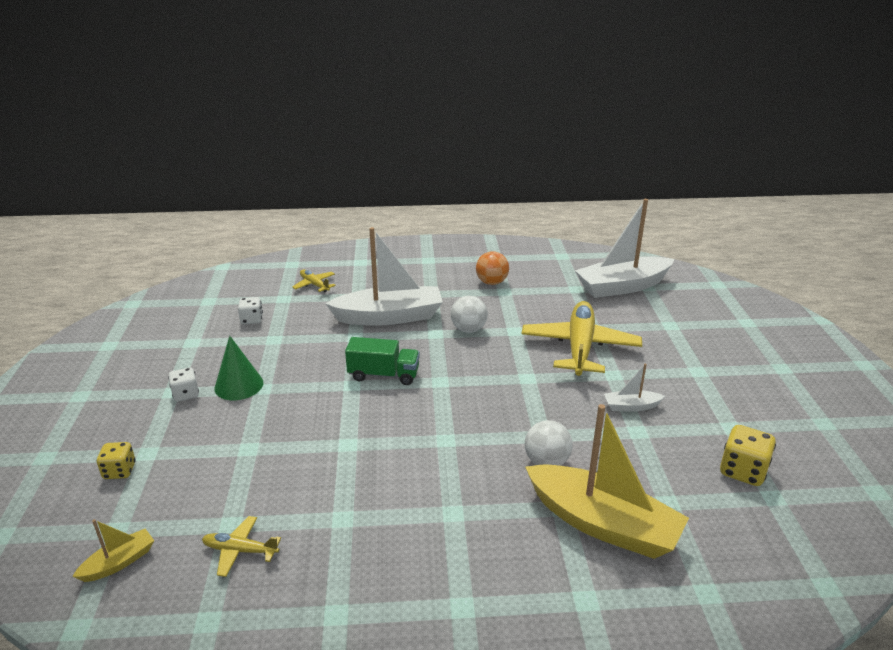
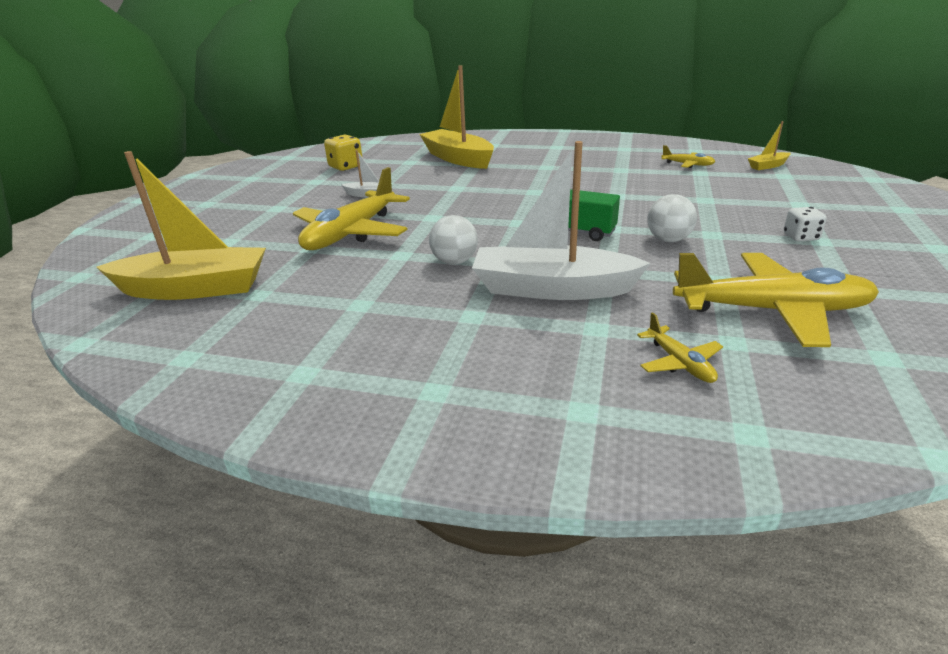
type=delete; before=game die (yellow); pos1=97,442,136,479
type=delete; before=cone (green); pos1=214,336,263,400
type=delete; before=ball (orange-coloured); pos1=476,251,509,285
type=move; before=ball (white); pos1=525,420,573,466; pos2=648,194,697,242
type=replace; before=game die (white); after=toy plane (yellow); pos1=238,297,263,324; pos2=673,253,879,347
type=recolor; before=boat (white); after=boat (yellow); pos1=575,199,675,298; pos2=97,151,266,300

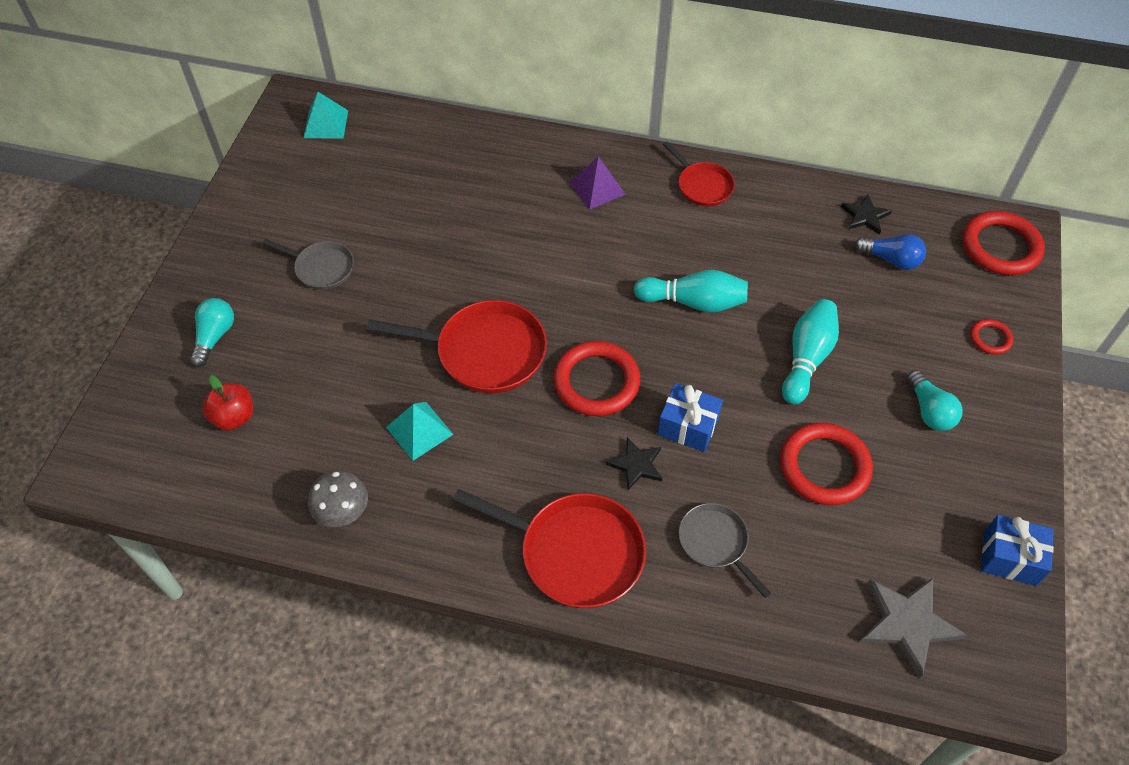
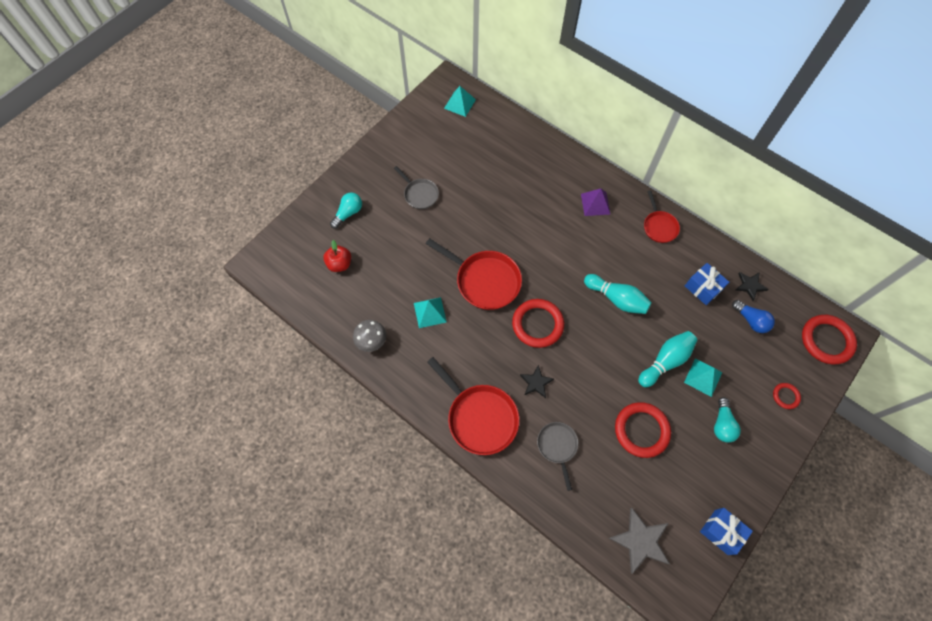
type=insert; after=solid pyramid (teal); pos2=684,359,722,397
type=move; before=present (blue); pos1=657,383,723,452; pos2=685,263,729,305

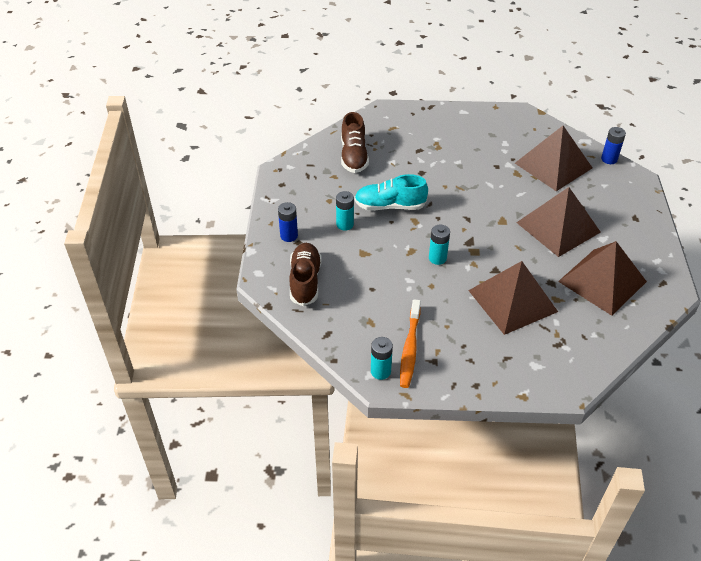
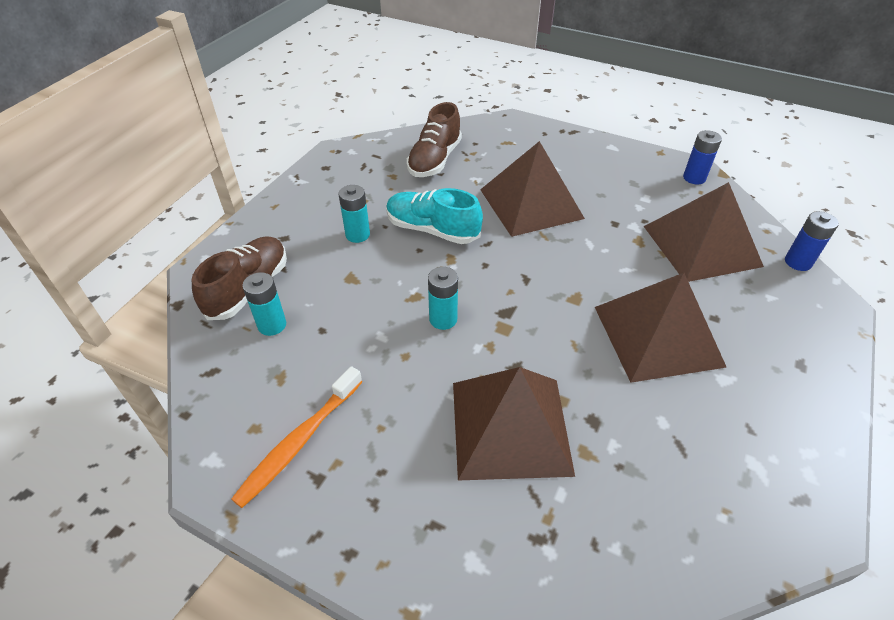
type=move; before=power cell (blue); pos1=278,202,298,242; pos2=683,130,722,184
type=move; before=power cell (teal); pos1=371,337,393,380; pos2=242,272,286,336
type=move; before=solid pyramid (russet); pos1=558,241,647,316; pos2=480,141,585,237

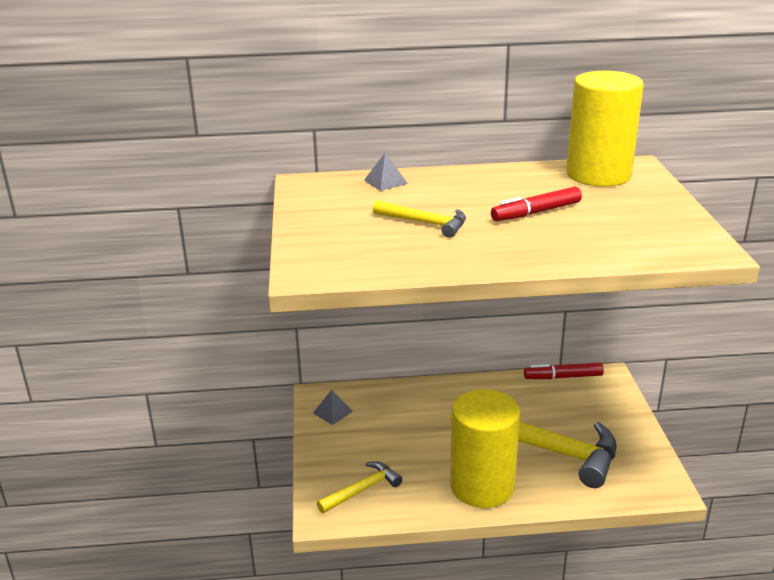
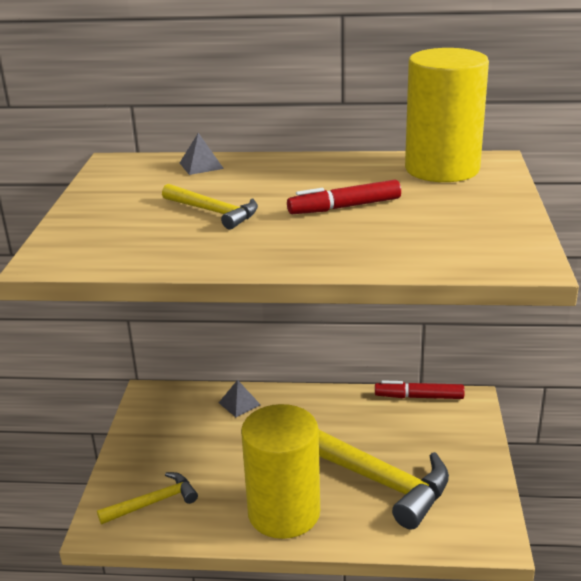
type=move; before=solid pyramid (gray); pos1=313,390,353,425; pos2=219,380,261,417

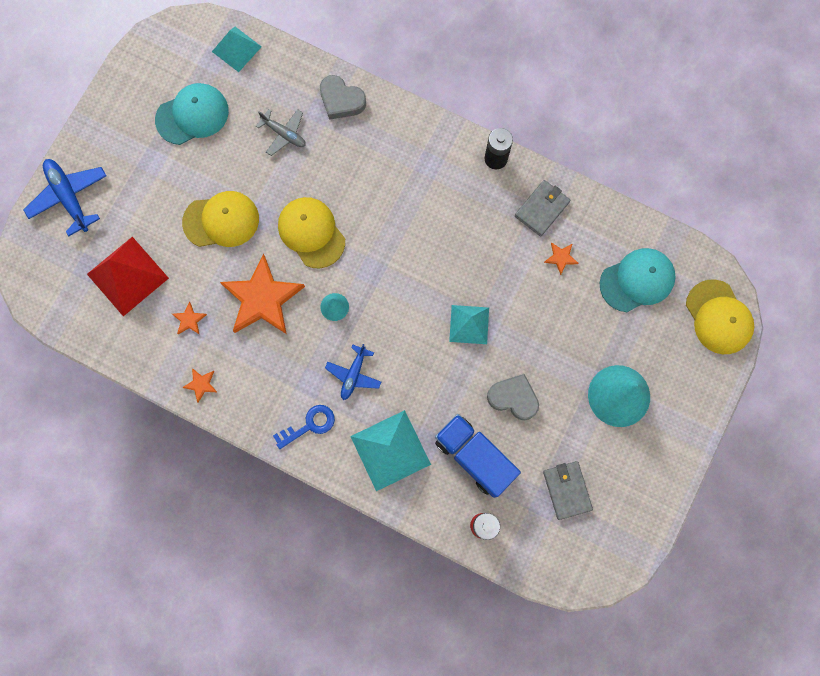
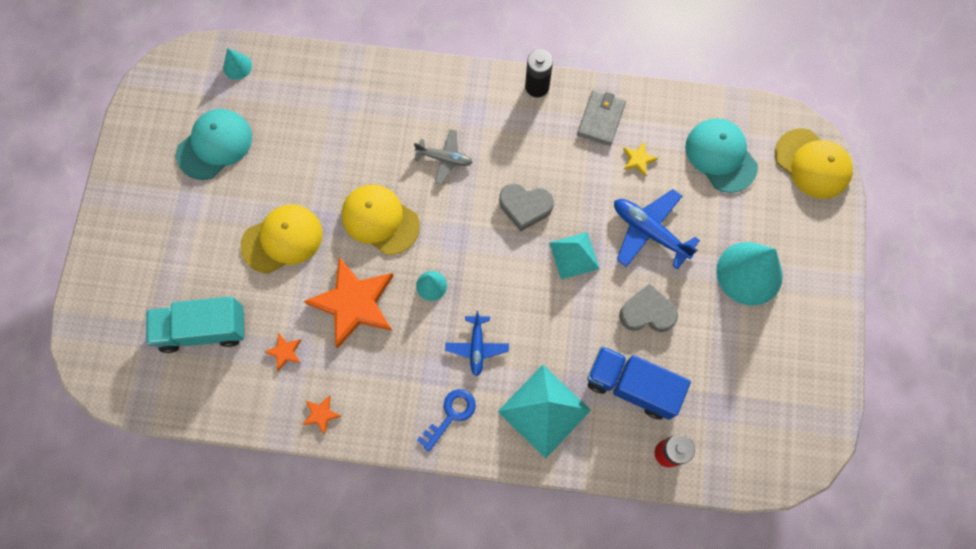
type=delete; before=billfold (gray); pos1=543,461,593,520
type=move; before=toy plane (blue); pos1=24,159,106,236; pos2=614,189,700,270
type=move; before=toy plane (gray); pos1=256,109,306,156; pos2=414,129,473,184
type=move; before=heart shape (gray); pos1=320,75,366,120; pos2=499,184,554,231
type=replace; before=solid pyramid (scarlet); after=toy truck (teal); pos1=87,237,169,316; pos2=146,296,245,353
type=replace; before=solid pyramid (teal); after=cone (teal); pos1=212,27,262,72; pos2=223,48,252,80
type=recolor; before=five-pointed star (orange-coloured); after=five-pointed star (yellow); pos1=544,242,579,275; pos2=623,142,658,176
type=rotate; before=peaked cap (teal); pos1=600,248,676,312; pos2=685,118,758,193; turn=-75

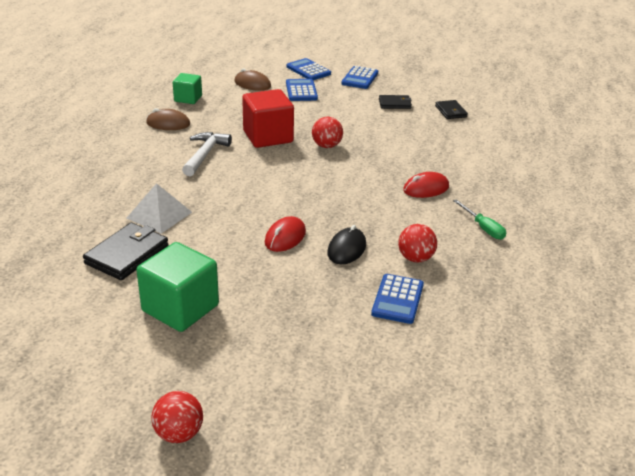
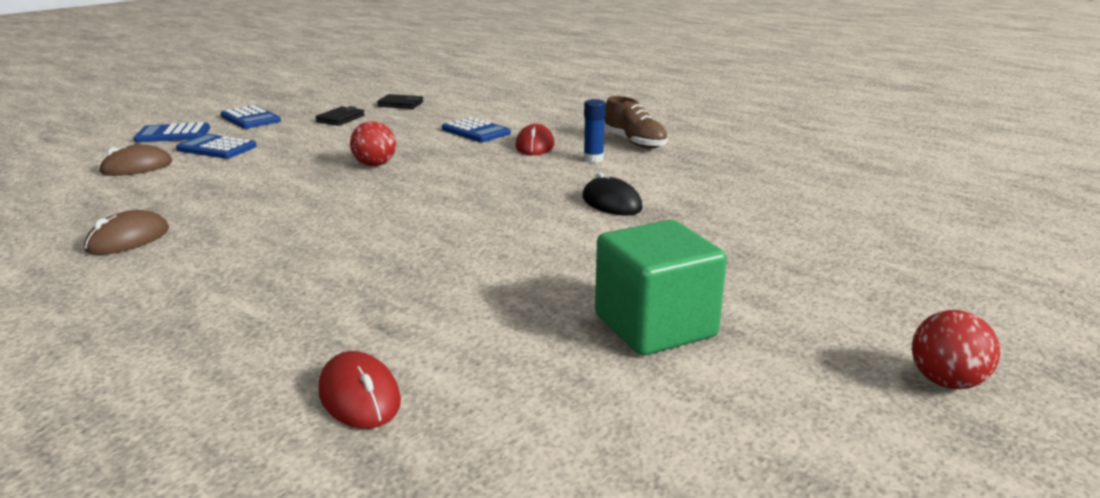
type=delete; before=billfold (ebony); pos1=83,223,169,280
type=delete; before=solid pyramid (white); pos1=127,183,192,234
type=delete; before=block (green); pos1=173,73,202,104
type=delete; before=carpenter's hammer (white); pos1=182,132,232,176
type=delete; before=block (scarlet); pos1=242,89,294,148
type=delete; before=ball (scarlet); pos1=398,224,437,263
type=insert; after=glue (blue); pos2=584,99,606,163
type=move; before=computer mouse (scarlet); pos1=265,216,306,252; pos2=319,351,401,429
type=move; before=adding machine (blue); pos1=371,274,424,324; pos2=442,117,511,142
type=replace; before=hand screwdriver (green); after=shoe (russet); pos1=453,199,506,240; pos2=604,96,668,148

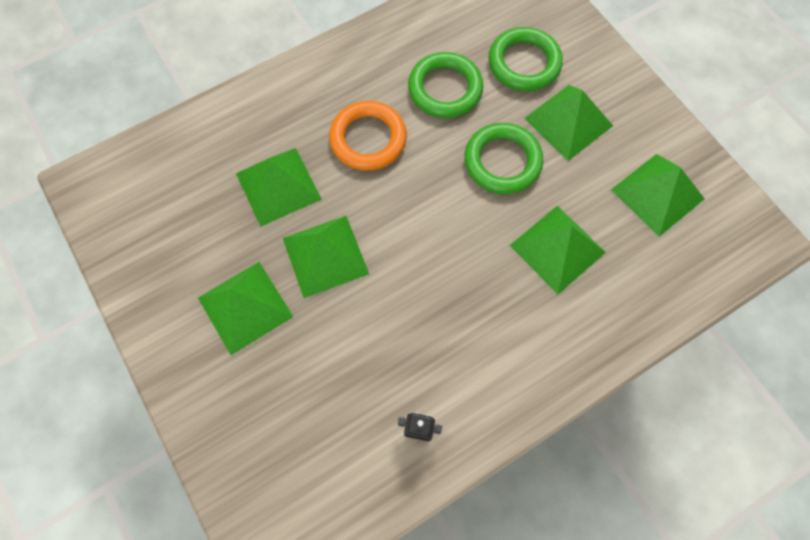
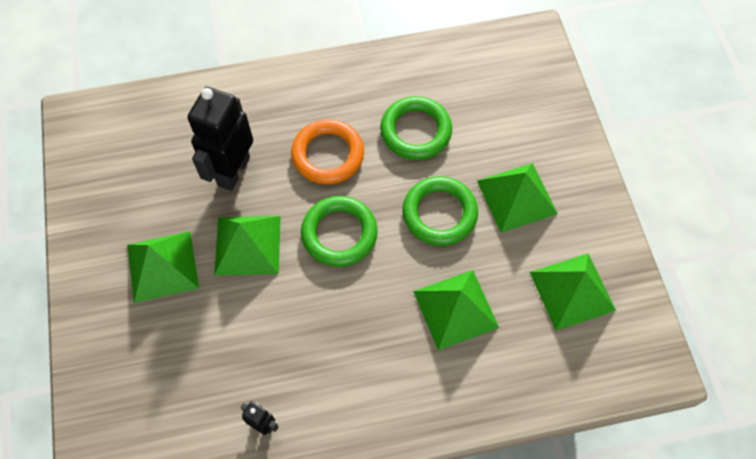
type=move; before=torus (green); pos1=488,27,563,91; pos2=301,196,378,267
type=replace; before=solid pyramid (green); after=toy robot (ebony); pos1=236,148,322,226; pos2=187,87,253,191

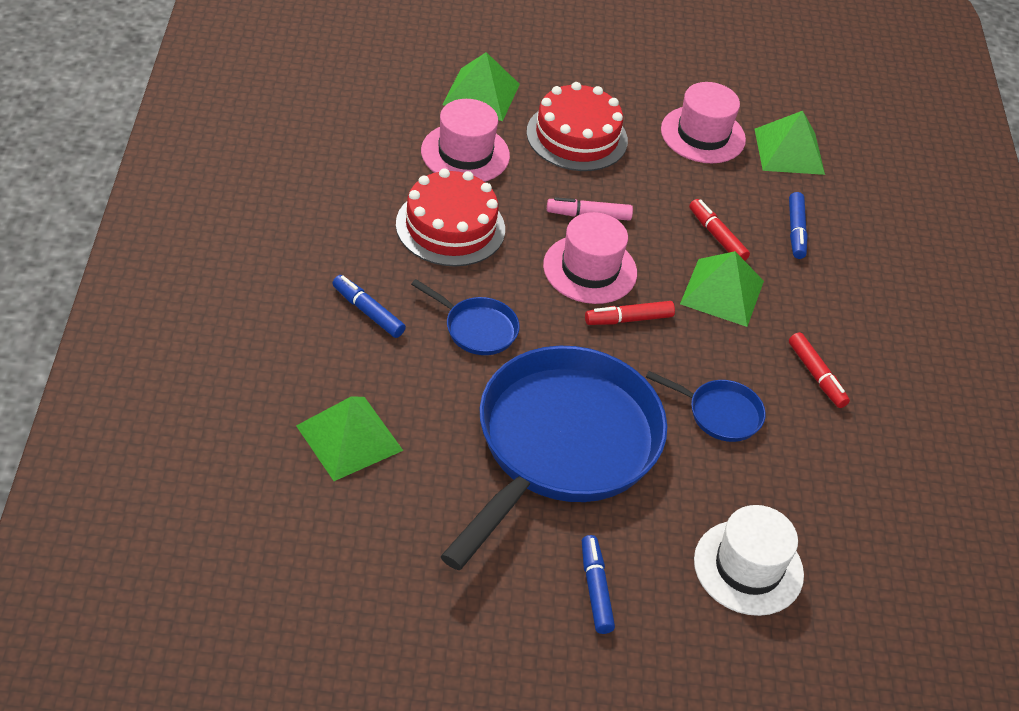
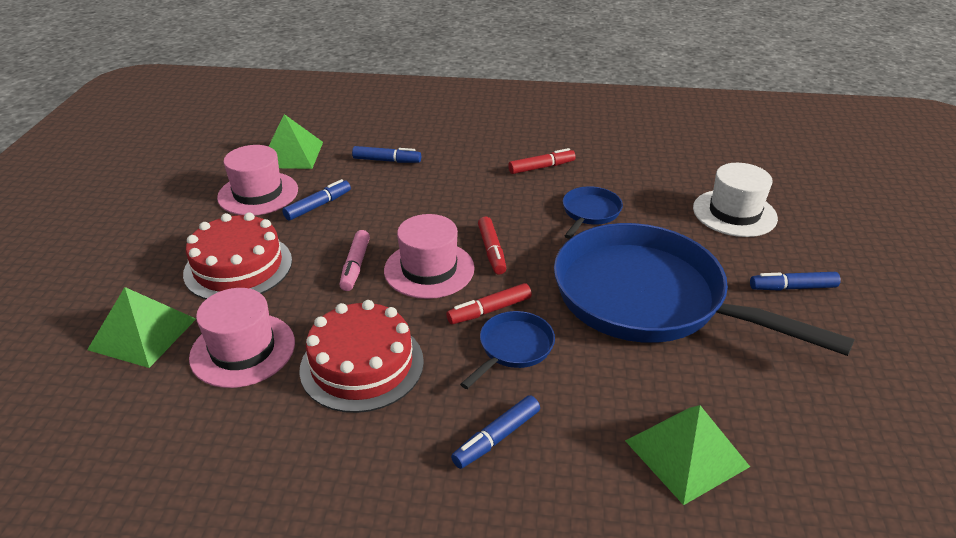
type=delete; before=solid pyramid (green); pos1=680,251,764,327
type=insert; after=marker (blue); pos2=282,179,351,221
type=move; before=marker (scarlet); pos1=689,199,750,261; pos2=446,283,532,324

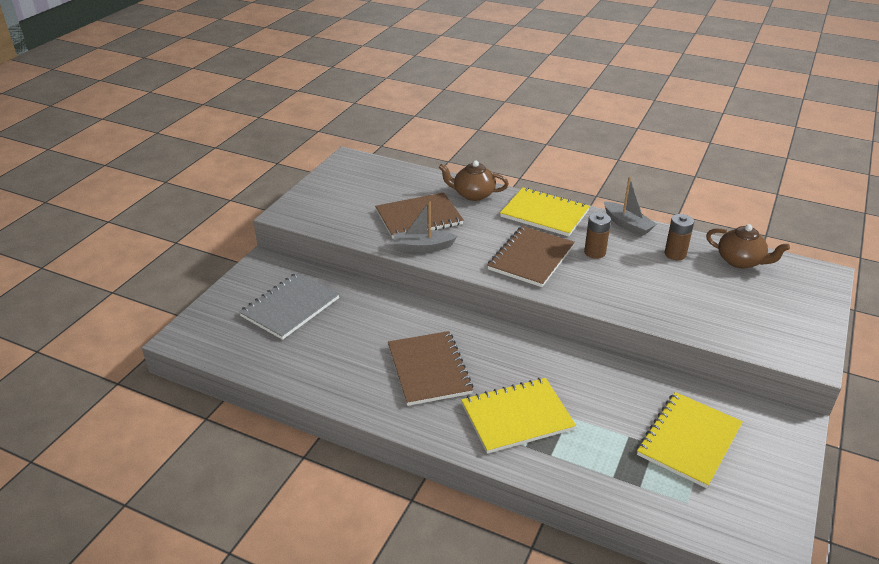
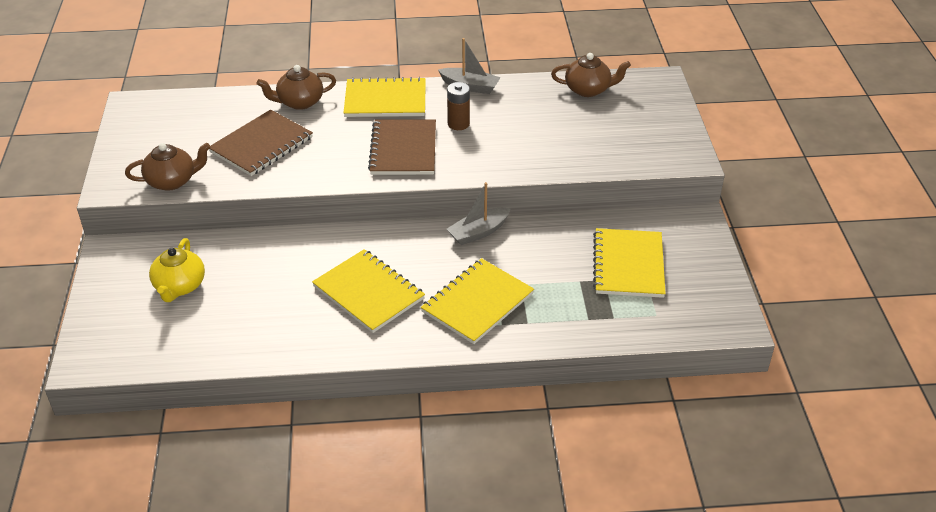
type=delete; before=power cell (russet); pos1=665,214,694,260
type=insert; after=china teapot (russet); pos2=125,143,210,191
type=move; before=boat (gray); pos1=393,201,457,252; pos2=447,182,511,245
type=replace; before=notebook (gray); after=china teapot (yellow); pos1=239,272,339,340; pos2=149,238,205,302
type=recolor; before=notebook (russet); after=notebook (yellow); pos1=388,331,473,406; pos2=312,249,425,333

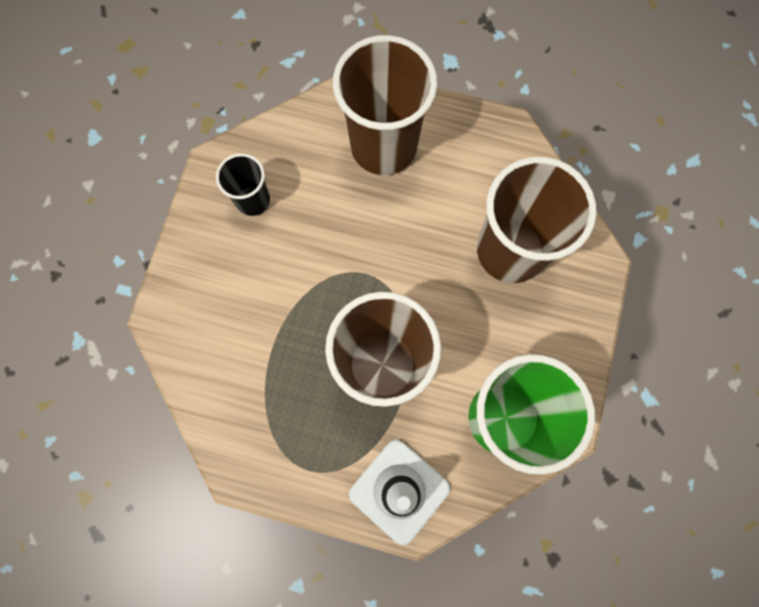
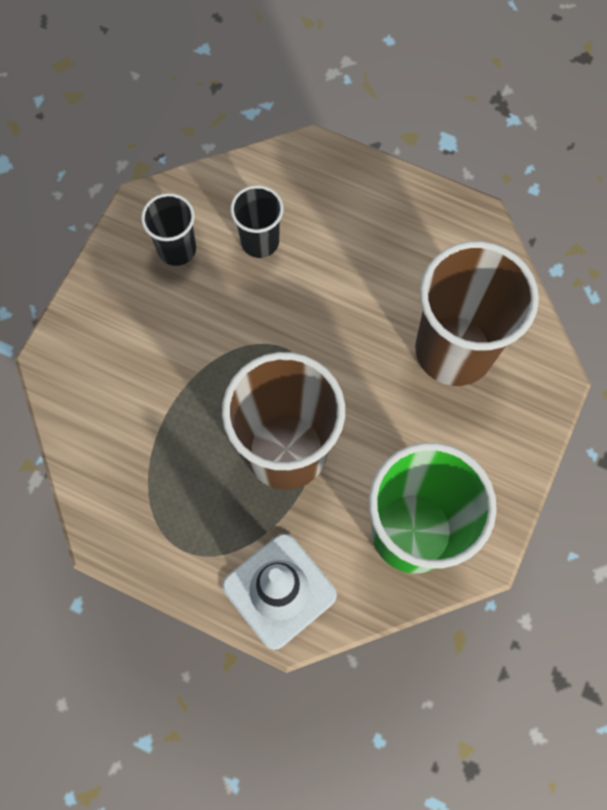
type=delete; before=beaker (russet); pos1=333,35,437,175
type=insert; after=beaker (ebony); pos2=230,185,284,258

